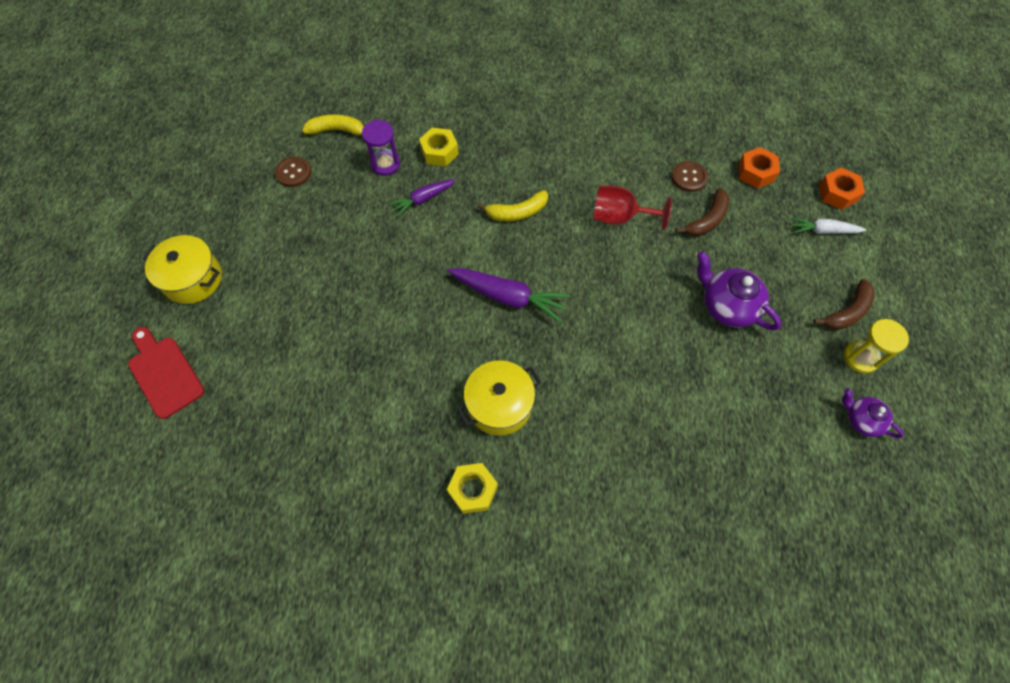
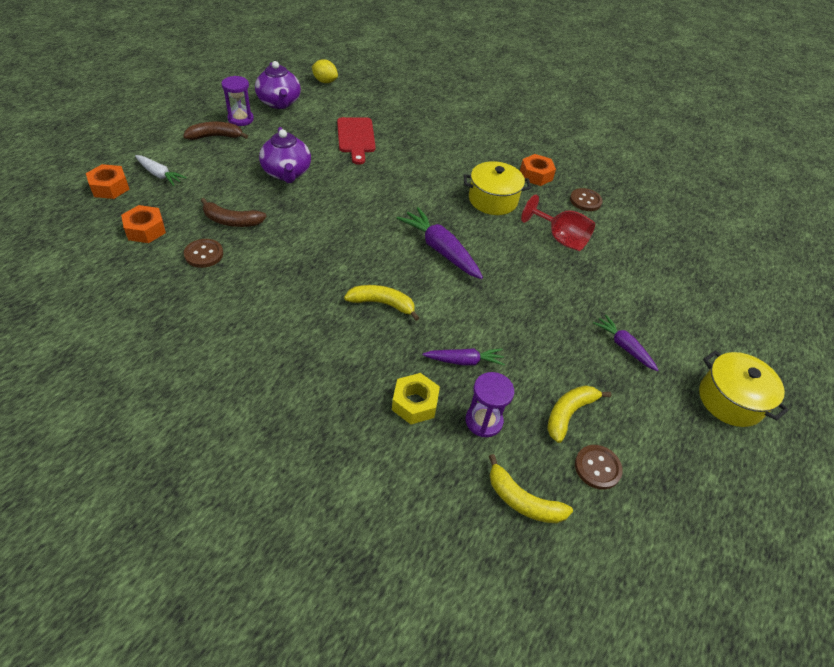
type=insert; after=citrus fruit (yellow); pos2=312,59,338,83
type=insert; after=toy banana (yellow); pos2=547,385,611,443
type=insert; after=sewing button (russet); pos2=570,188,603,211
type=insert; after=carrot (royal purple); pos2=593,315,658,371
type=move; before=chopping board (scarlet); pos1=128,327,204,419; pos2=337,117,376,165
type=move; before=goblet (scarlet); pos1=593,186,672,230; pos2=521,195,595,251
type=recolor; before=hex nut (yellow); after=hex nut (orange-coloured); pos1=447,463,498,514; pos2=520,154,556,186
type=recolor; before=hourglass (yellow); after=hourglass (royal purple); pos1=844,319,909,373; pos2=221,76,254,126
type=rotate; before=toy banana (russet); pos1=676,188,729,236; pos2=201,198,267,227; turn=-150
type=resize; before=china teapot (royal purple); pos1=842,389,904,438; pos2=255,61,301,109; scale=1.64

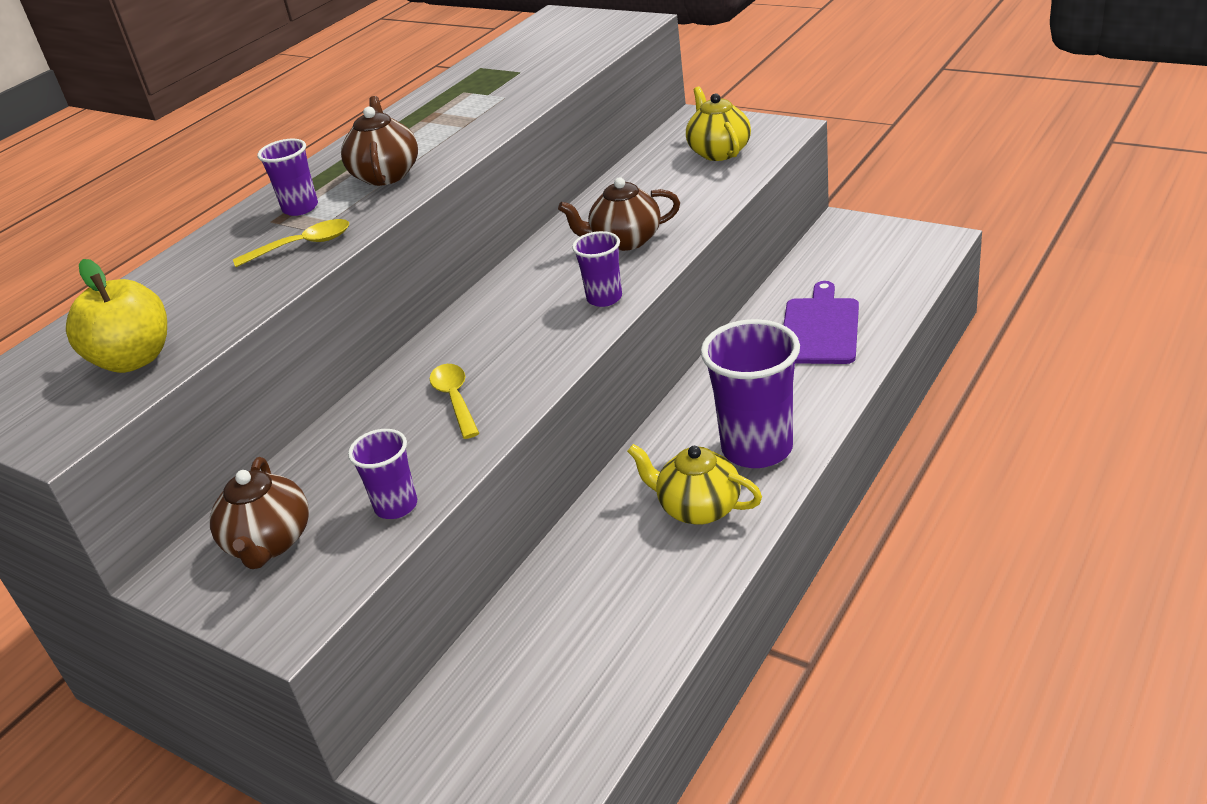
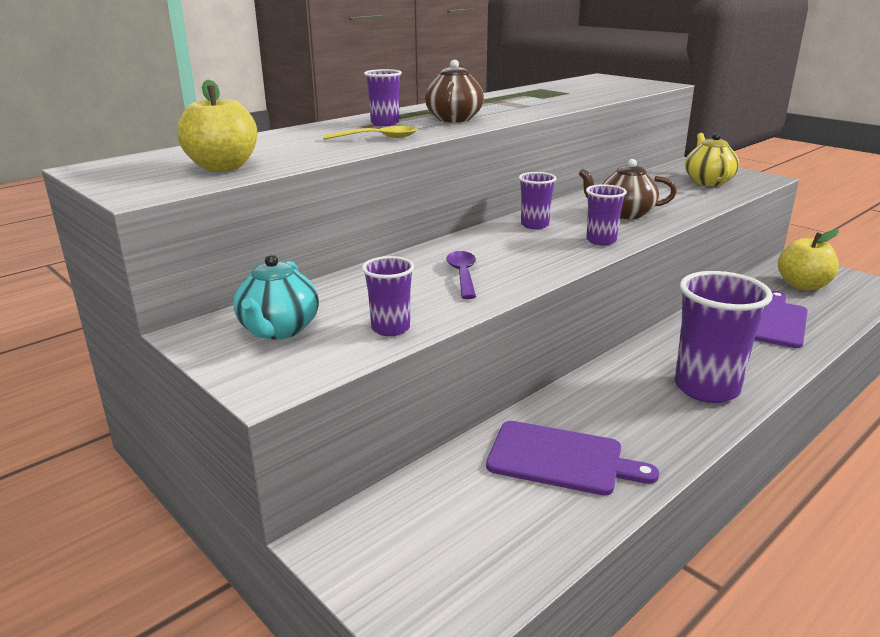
type=delete; before=china teapot (yellow); pos1=627,444,762,525
type=insert; after=chopping board (royal purple); pos2=486,421,659,496
type=insert; after=beaker (royal purple); pos2=519,172,557,229
type=insert; after=toy apple (yellow); pos2=778,229,839,290
type=recolor; before=china teapot (russet); after=china teapot (teal); pos1=210,457,309,569; pos2=233,254,319,340
type=recolor; before=tablespoon (yellow); after=tablespoon (royal purple); pos1=429,364,479,439; pos2=446,251,476,299

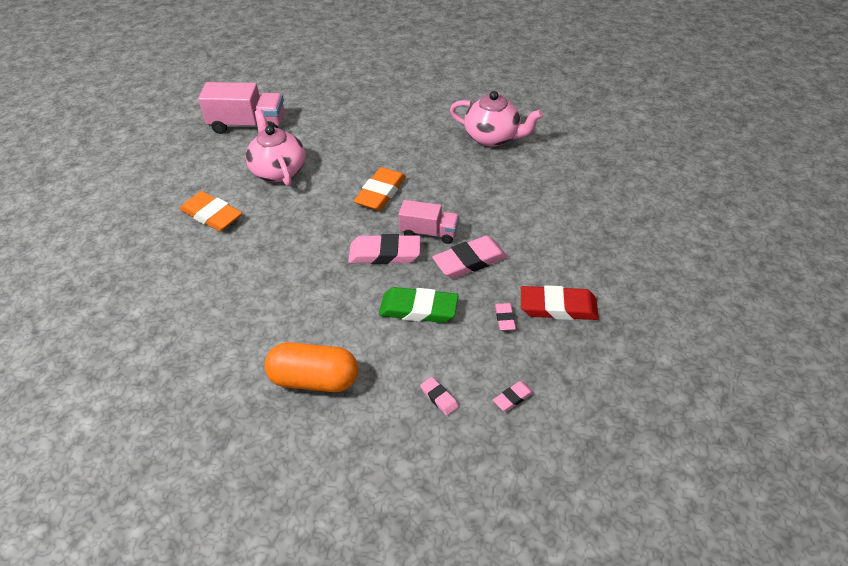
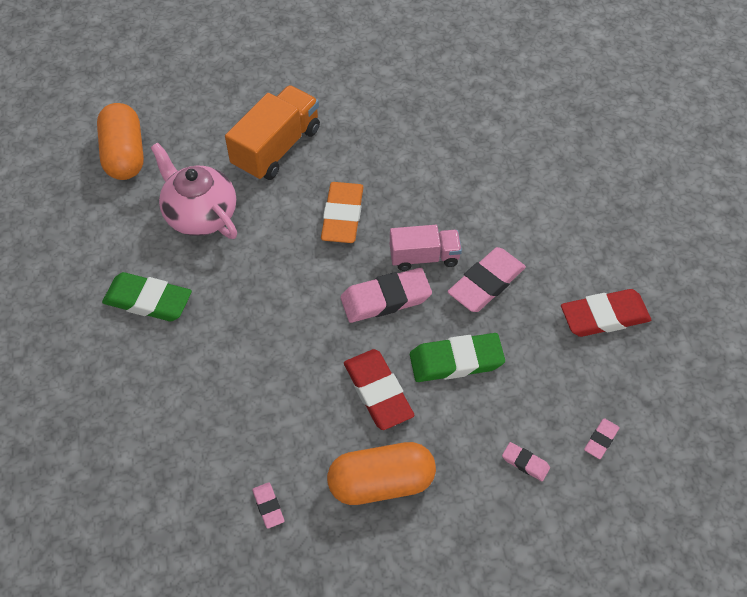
type=delete; before=china teapot (pink); pos1=450,91,543,147
type=insert; after=toy truck (orange-coloured); pos2=225,85,320,180
type=insert; after=eraser (scarlet); pos2=344,349,415,430
type=move; before=eraser (pink); pos1=495,303,516,330; pos2=252,482,285,529
type=replace; before=toy truck (pink); after=pill (orange-coloured); pos1=198,82,284,134; pos2=97,103,144,180
type=recolor; before=eraser (orange-coloured); after=eraser (green); pos1=180,191,242,232; pos2=102,272,192,321

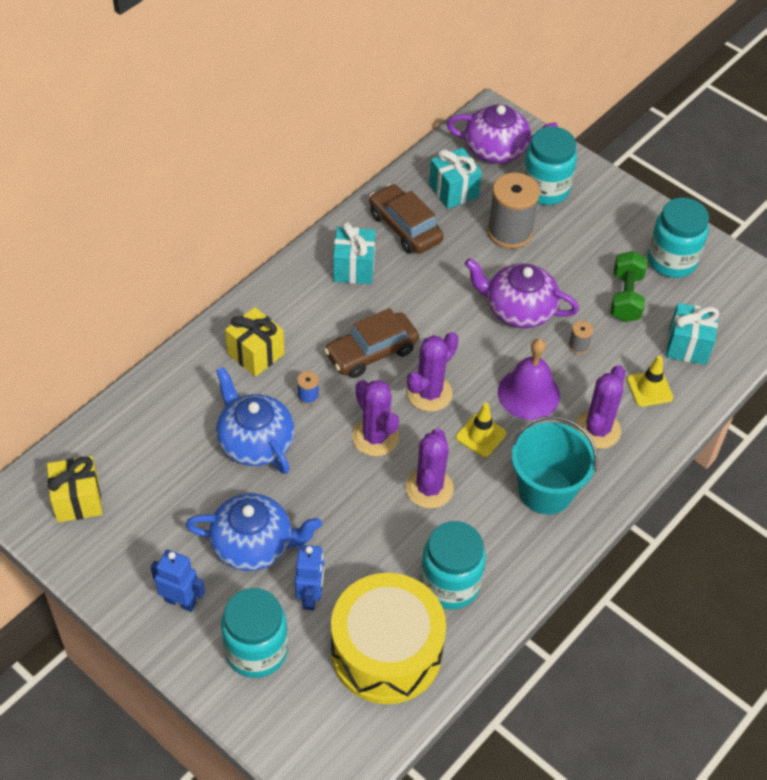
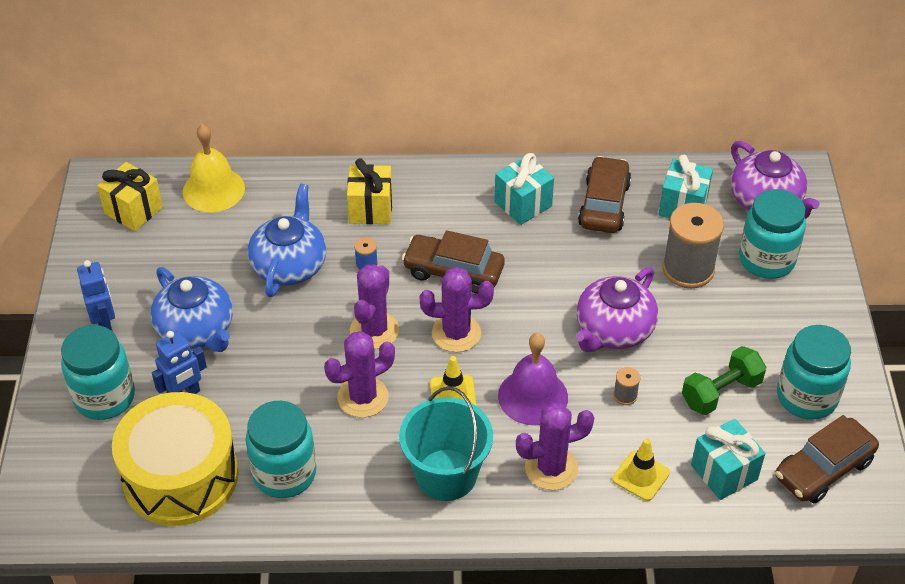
type=insert; after=school bell (yellow); pos2=183,124,245,212
type=insert; after=toy car (russet); pos2=775,415,879,504
type=rotate; before=china teapot (royal purple); pos1=465,258,579,328; pos2=576,267,658,352; turn=-120

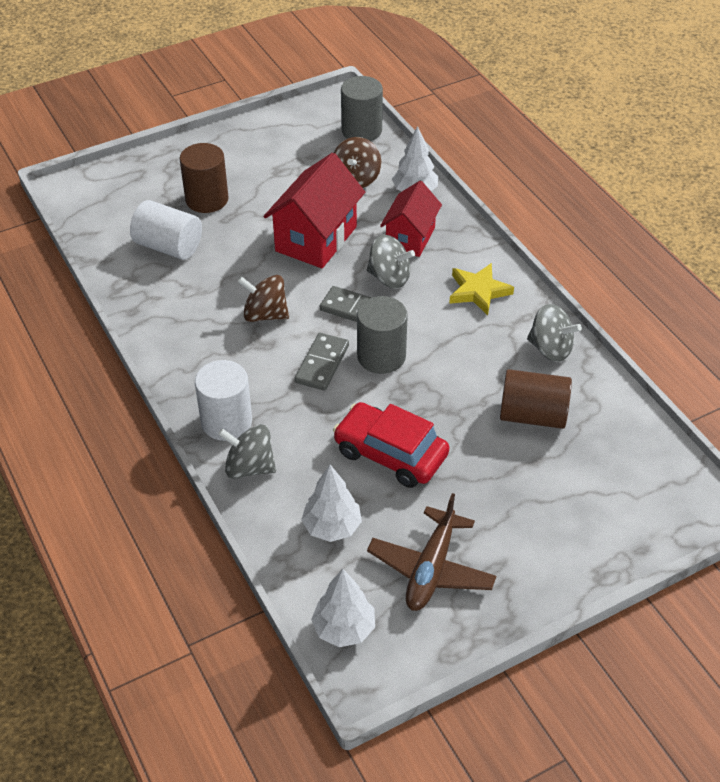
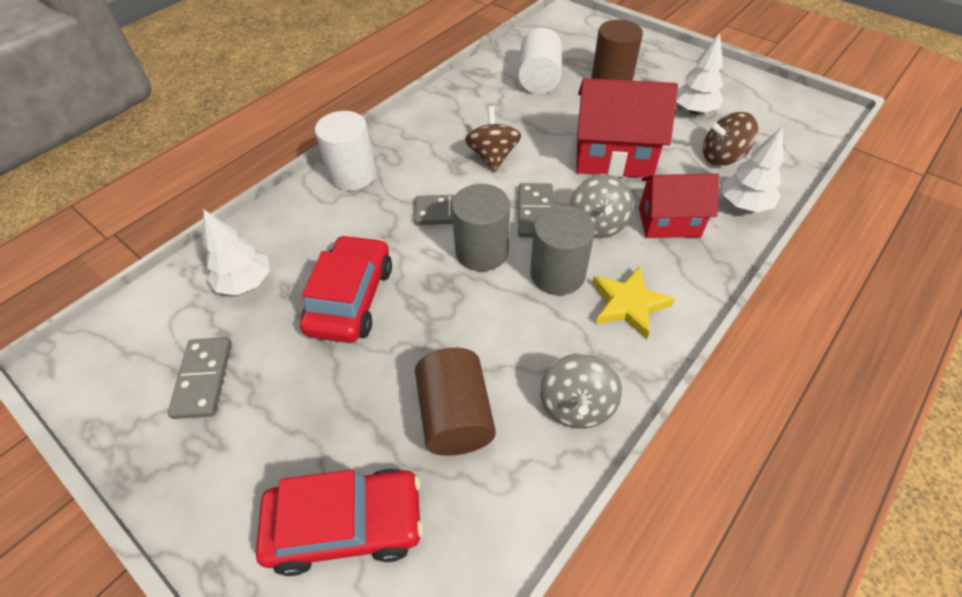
type=delete; before=toy top (gray); pos1=218,424,276,479
type=insert; after=toy car (scarlet); pos2=256,469,423,576
type=move; before=tree (white); pos1=311,569,375,647; pos2=676,33,723,114
type=move; before=cylinder (gray); pos1=341,76,383,141; pos2=530,205,595,295
type=replace; before=toy plane (russet); after=domino piece (gray); pos1=367,493,496,611; pos2=167,337,232,419

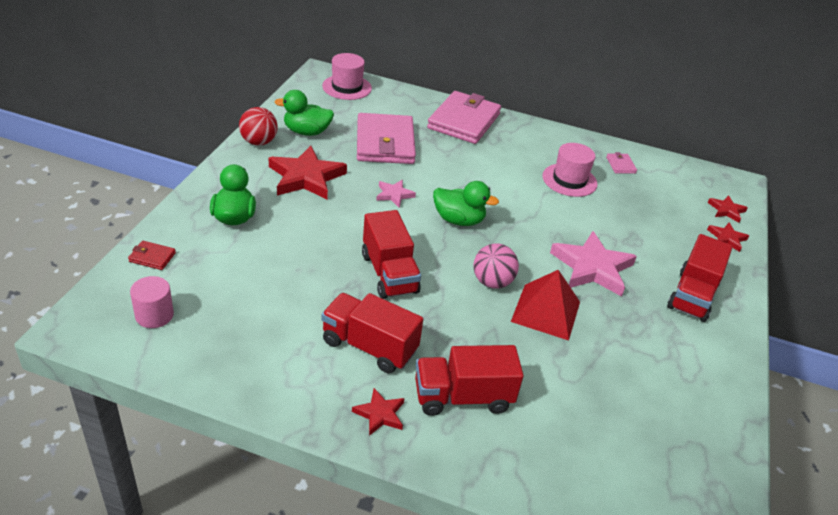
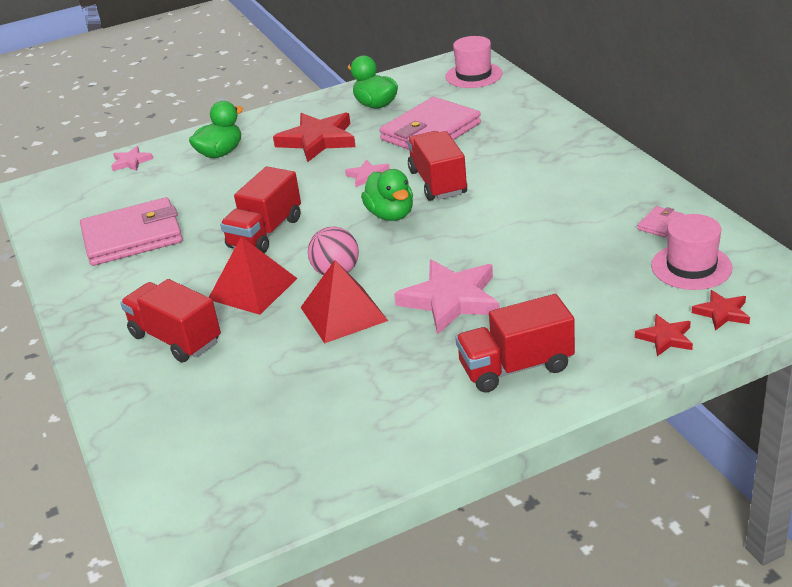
type=delete; before=cylinder (pink); pos1=130,276,174,328
type=delete; before=ball (scarlet); pos1=239,107,278,146
type=delete; before=five-pointed star (scarlet); pos1=352,388,404,436
type=insert; after=solid pyramid (scarlet); pos2=209,236,298,315
type=move; before=toy truck (scarlet); pos1=321,293,423,373; pos2=407,131,467,201
type=move; before=billfold (pink); pos1=427,91,501,144; pos2=80,197,183,266
type=move; before=hat (pink); pos1=542,143,597,197; pos2=651,214,733,290
type=replace; before=billfold (scarlet); after=five-pointed star (pink); pos1=128,241,176,270; pos2=111,146,153,171

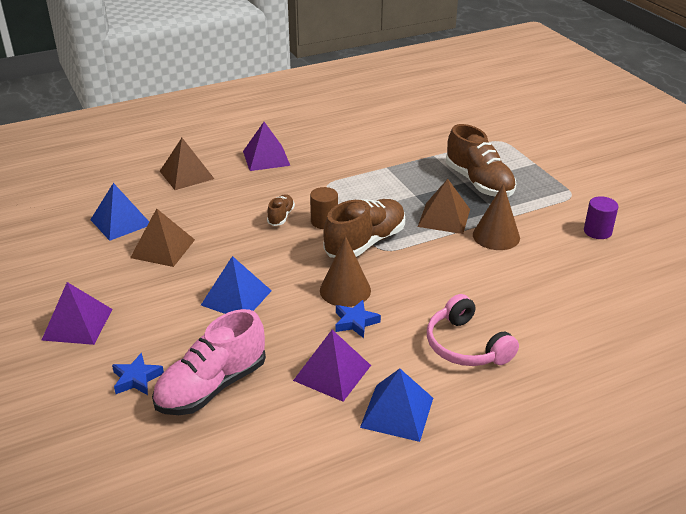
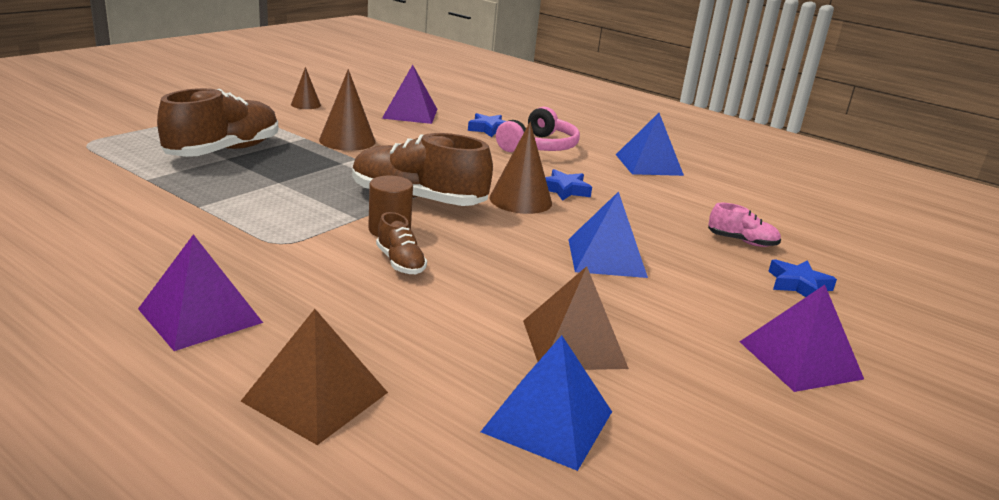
type=delete; before=solid pyramid (russet); pos1=418,179,470,234
type=insert; after=five-pointed star (blue); pos2=468,113,506,137
type=move; before=solid pyramid (royal purple); pos1=293,330,371,401; pos2=382,65,437,124
type=replace; before=cylinder (royal purple); after=cone (russet); pos1=584,196,618,239; pos2=291,67,321,109
type=rotate; before=shoe (russet); pos1=267,194,295,226; pos2=376,212,427,274; turn=-105
type=resize; before=shoe (pink); pos1=152,309,266,415; pos2=708,203,781,247; scale=0.48

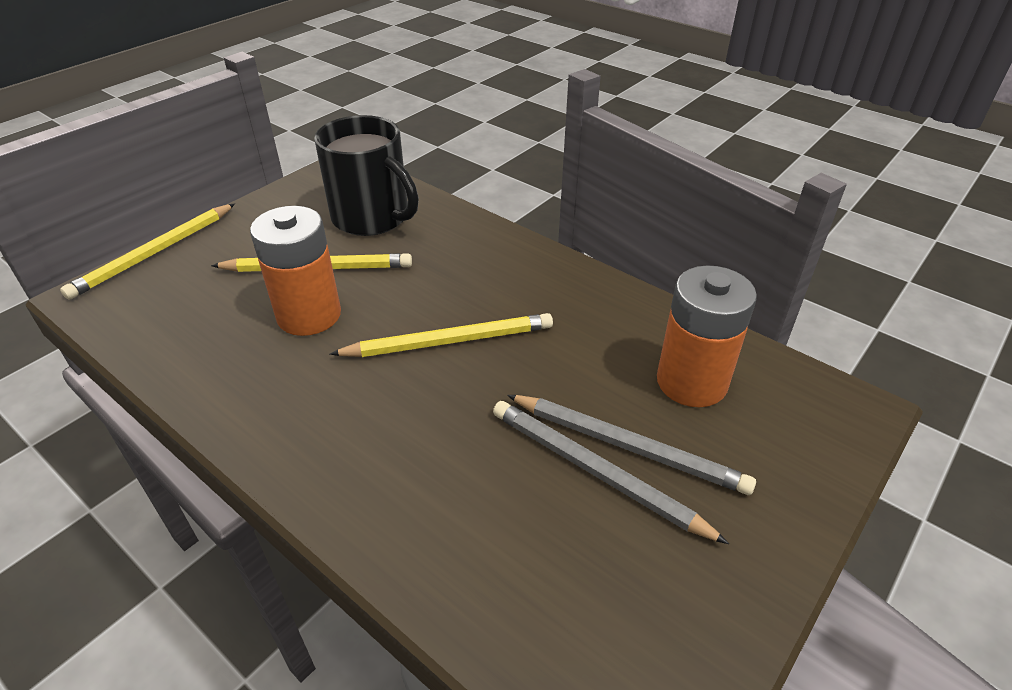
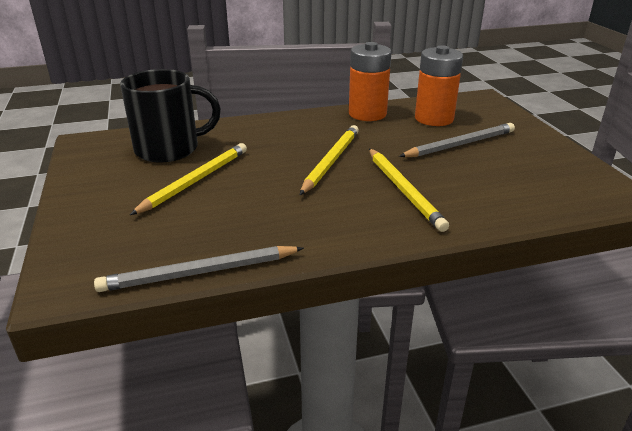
type=move; before=pencil (yellow); pos1=60,203,235,300; pos2=369,148,449,232
type=move; before=power cell (orange-coloured); pos1=250,206,341,336; pos2=349,42,392,121
type=move; before=pencil (gray); pos1=493,401,729,544; pos2=94,246,304,292

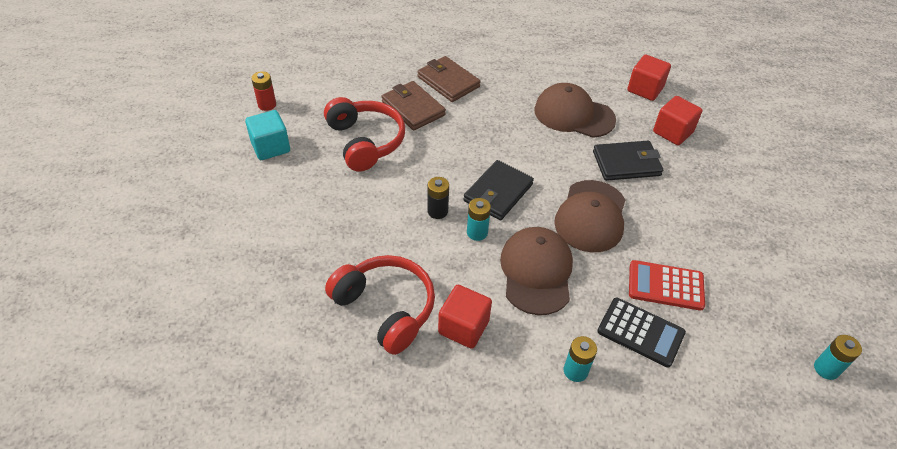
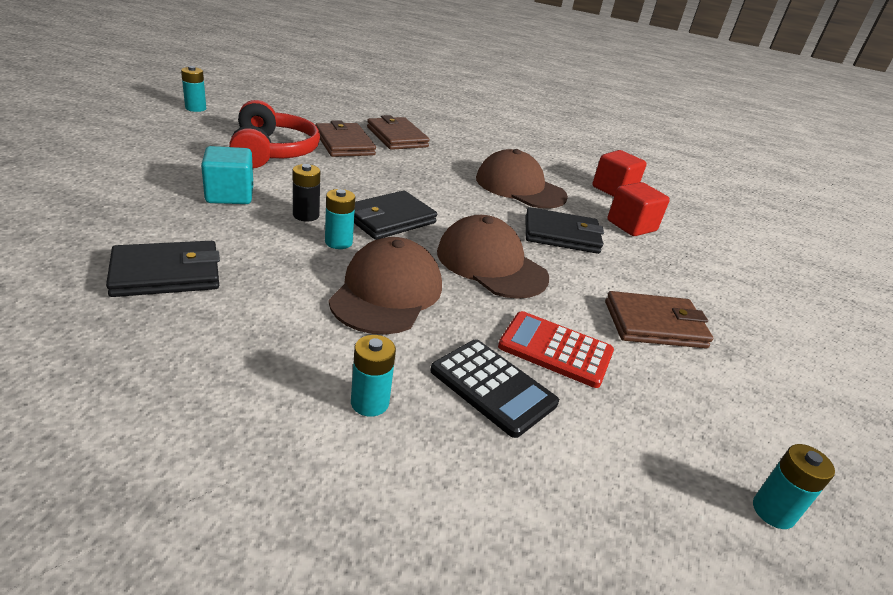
type=delete; before=block (scarlet); pos1=438,285,492,349
type=insert; after=billfold (russet); pos2=605,291,713,348
type=move; before=block (teal); pos1=245,110,290,160; pos2=201,146,253,204
type=replace; before=headphones (scarlet); after=billfold (ebony); pos1=325,255,435,355; pos2=106,241,220,297
type=recolor; before=power cell (scarlet); after=power cell (teal); pos1=251,71,276,111; pos2=181,66,206,112
type=rotate; before=peaked cap (russet); pos1=554,180,625,252; pos2=437,215,549,299; turn=105

